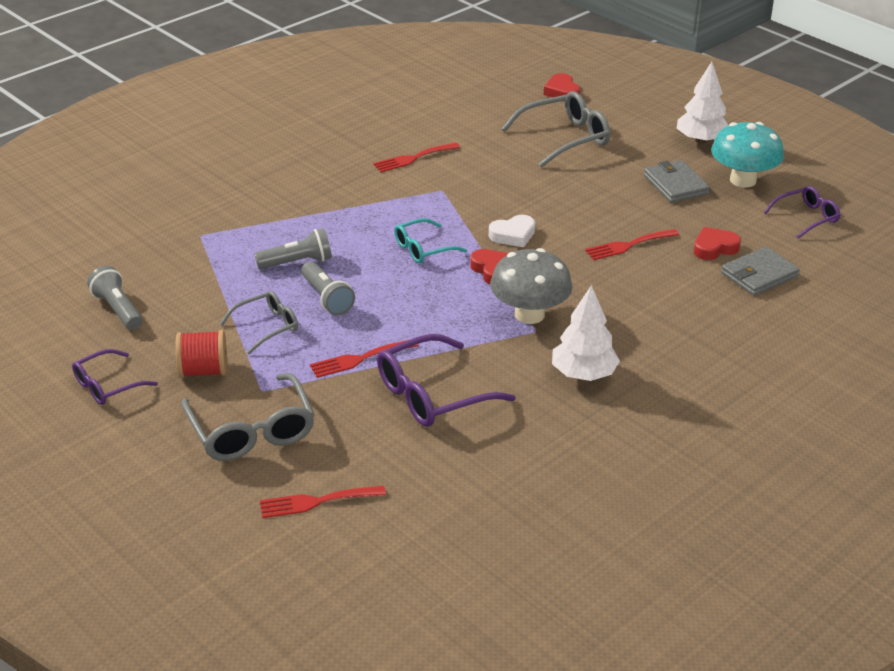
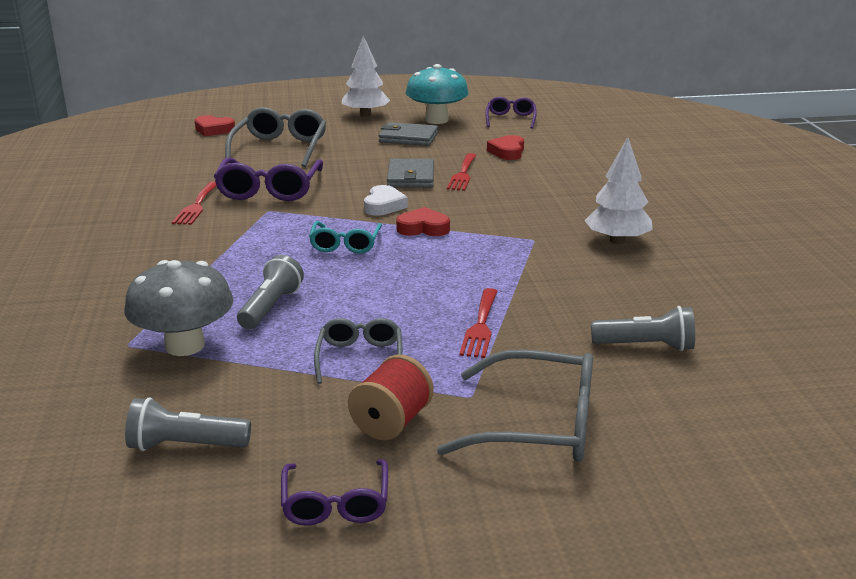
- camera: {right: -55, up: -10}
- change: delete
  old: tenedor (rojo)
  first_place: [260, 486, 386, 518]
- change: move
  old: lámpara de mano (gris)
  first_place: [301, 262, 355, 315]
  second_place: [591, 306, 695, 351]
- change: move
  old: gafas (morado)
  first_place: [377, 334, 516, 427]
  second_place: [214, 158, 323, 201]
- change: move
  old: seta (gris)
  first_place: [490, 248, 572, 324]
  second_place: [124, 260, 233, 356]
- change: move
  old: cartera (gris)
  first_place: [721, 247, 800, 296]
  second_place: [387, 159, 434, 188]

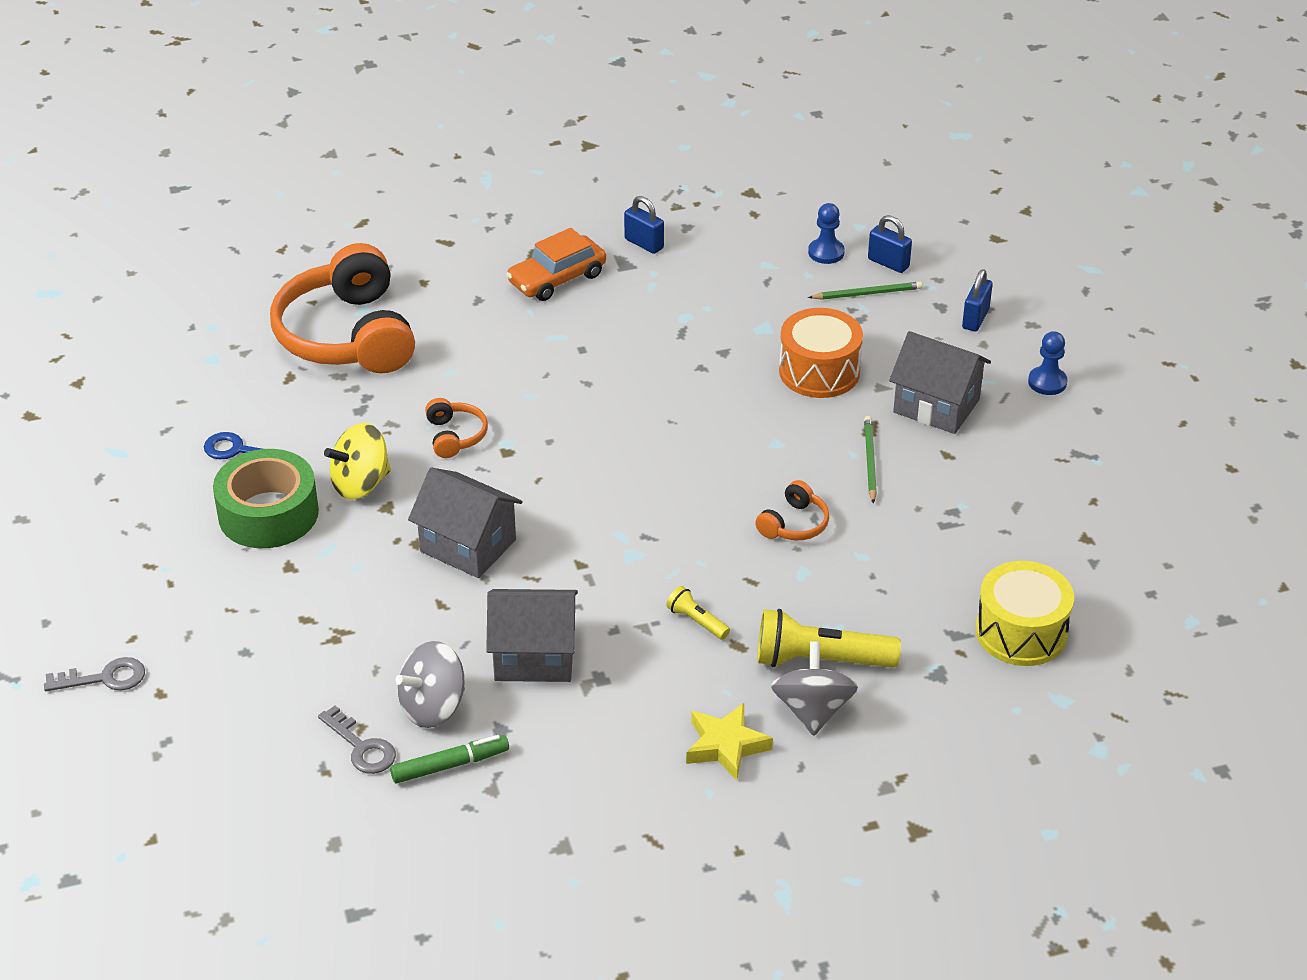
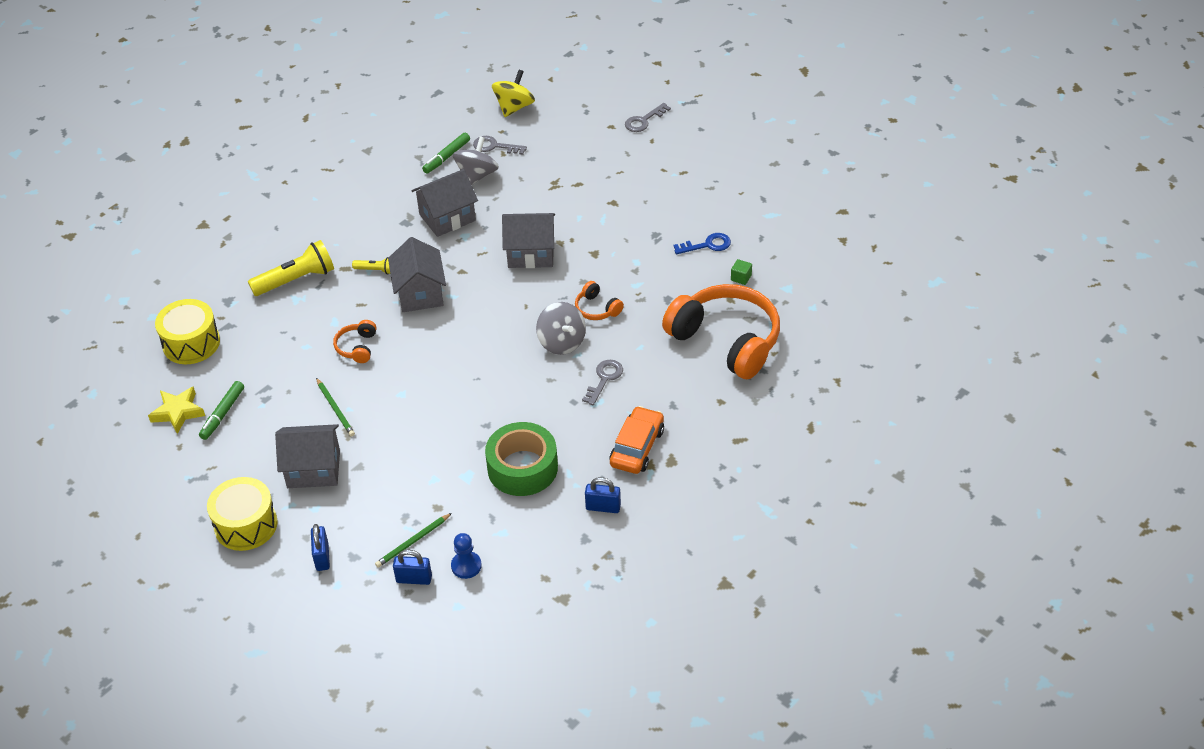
- camera: {right: 150, up: 5}
- change: delete
  old: tambor (naranja)
  first_place: [779, 308, 863, 398]
- change: insert
  new: rotulador (verde)
  second_place: [199, 381, 244, 440]
- change: insert
  new: casa (gris)
  second_place: [388, 237, 446, 312]
- change: insert
  new: llave (gris)
  second_place: [582, 360, 623, 405]
- change: insert
  new: cubo (verde)
  second_place: [731, 259, 752, 285]
- change: move
  old: cinta adhesiva (verde)
  first_place: [213, 449, 319, 548]
  second_place: [485, 422, 558, 496]
- change: move
  old: peonza (amarillo)
  first_place: [324, 423, 391, 500]
  second_place: [492, 70, 535, 117]
- change: move
  old: estrella (amarillo)
  first_place: [686, 703, 773, 781]
  second_place: [148, 386, 205, 434]
- change: move
  old: peonza (gris)
  first_place: [771, 641, 858, 736]
  second_place: [536, 302, 586, 355]
- change: replace
  old: peón (azul)
  new: tambor (amarillo)
  first_place: [1028, 331, 1068, 395]
  second_place: [207, 477, 278, 551]

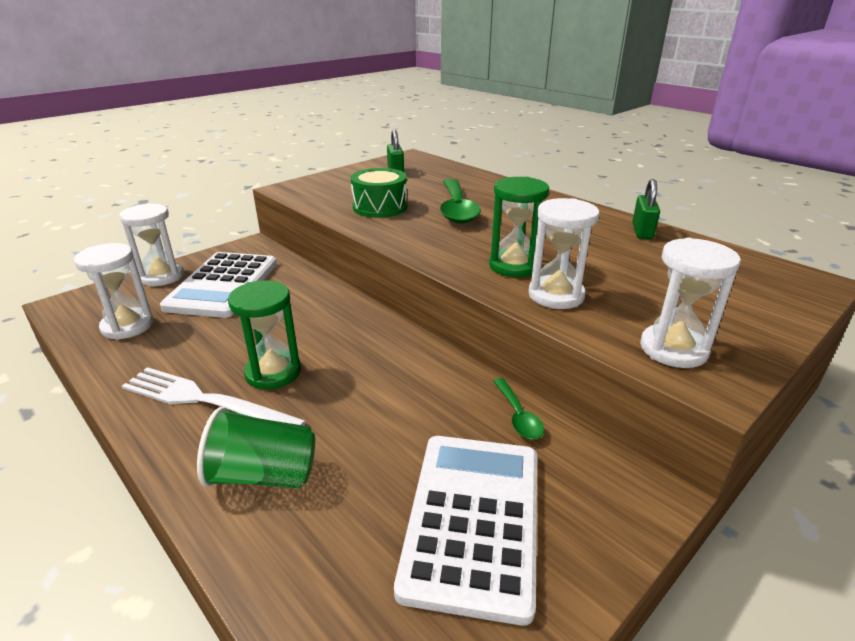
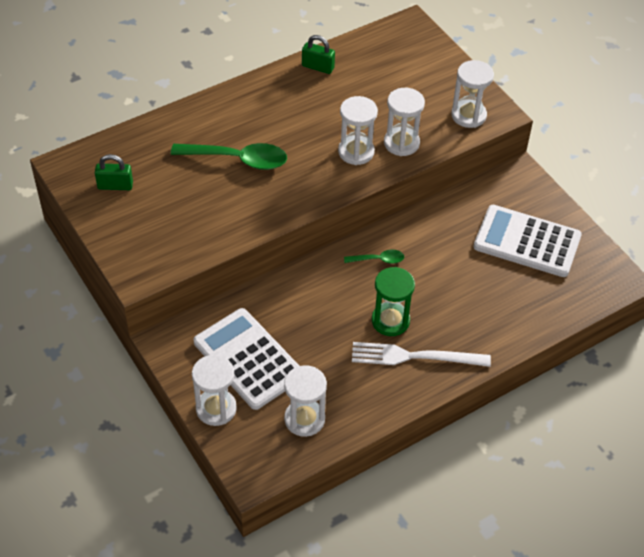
- camera: {right: -80, up: 20}
- change: delete
  old: vaso (verde)
  first_place: [197, 407, 315, 488]
- change: delete
  old: tambor (verde)
  first_place: [350, 168, 407, 218]
- change: move
  old: cuchara (verde)
  first_place: [493, 378, 544, 440]
  second_place: [344, 249, 404, 264]
- change: recolor
  old: reloj de arena (verde)
  new: reloj de arena (blanco)
  first_place: [489, 177, 549, 277]
  second_place: [338, 96, 378, 165]
- change: rotate
  old: tenedor (blanco)
  first_place: [122, 367, 306, 426]
  second_place: [352, 342, 491, 367]
  degrees: 60
- change: rotate
  old: calculadora (blanco)
  first_place: [160, 252, 277, 318]
  second_place: [194, 308, 299, 410]
  degrees: -150

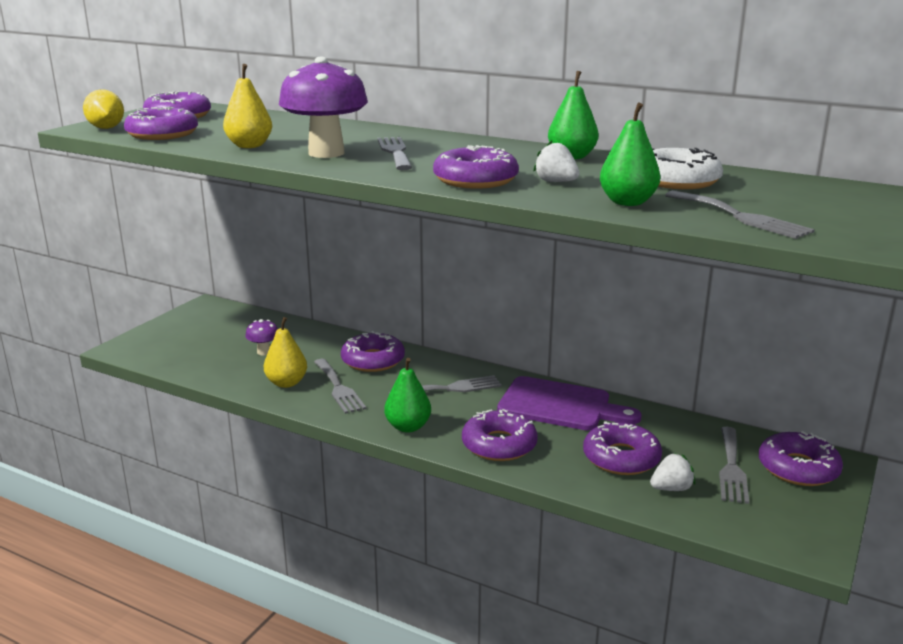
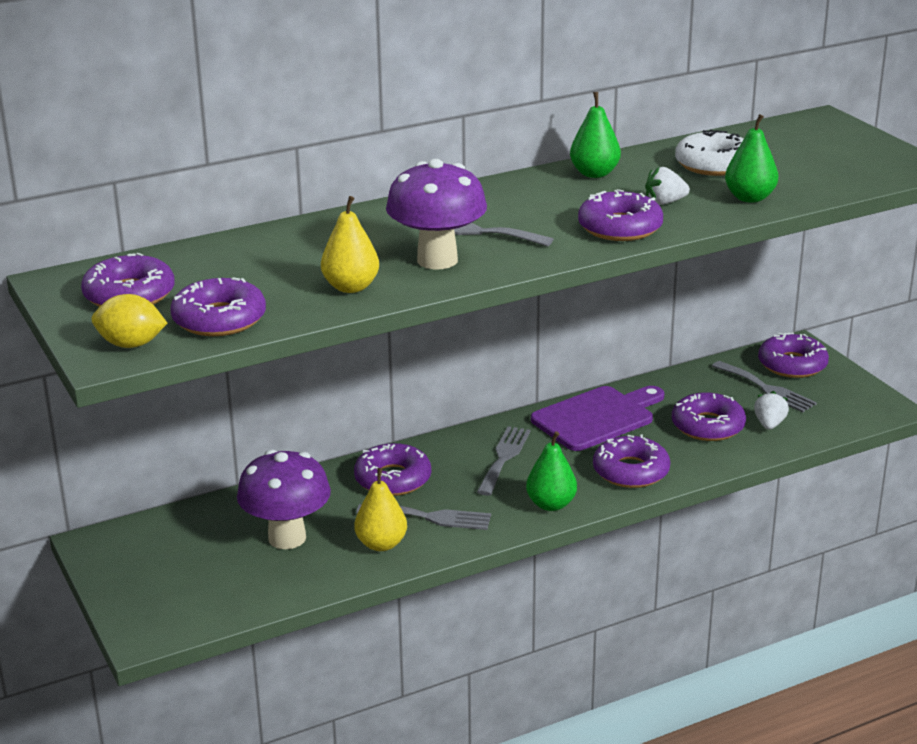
- camera: {right: -55, up: 5}
- change: delete
  old: tenedor (gris)
  first_place: [665, 190, 815, 239]
- change: resize
  old: seta (morado)
  first_place: [245, 319, 278, 355]
  second_place: [237, 449, 331, 549]
  factor: 2.12

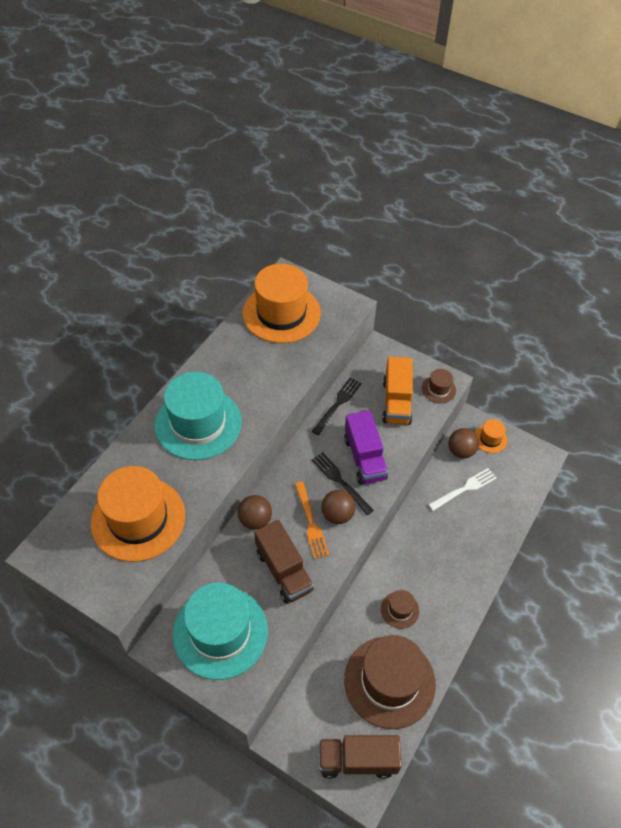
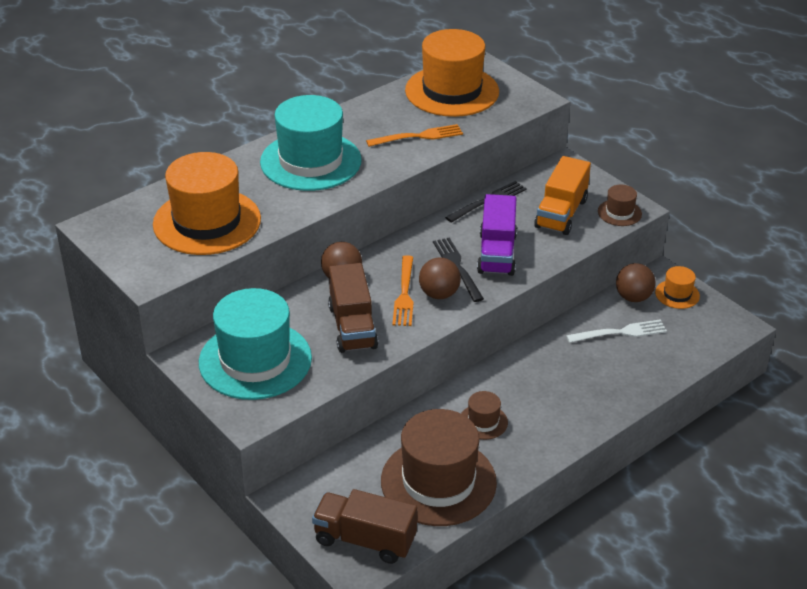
- camera: {right: 20, up: -15}
- change: insert
  new: tenedor (naranja)
  second_place: [366, 124, 463, 147]

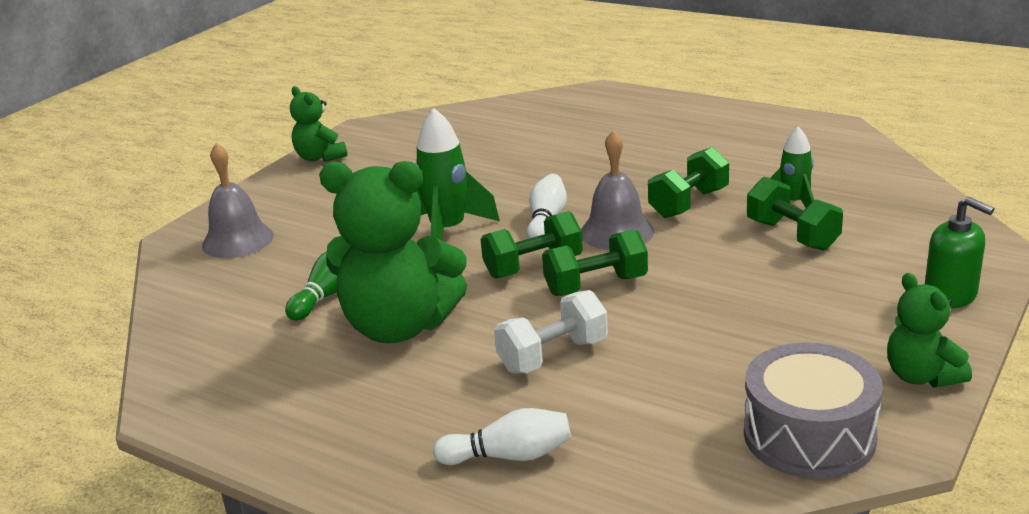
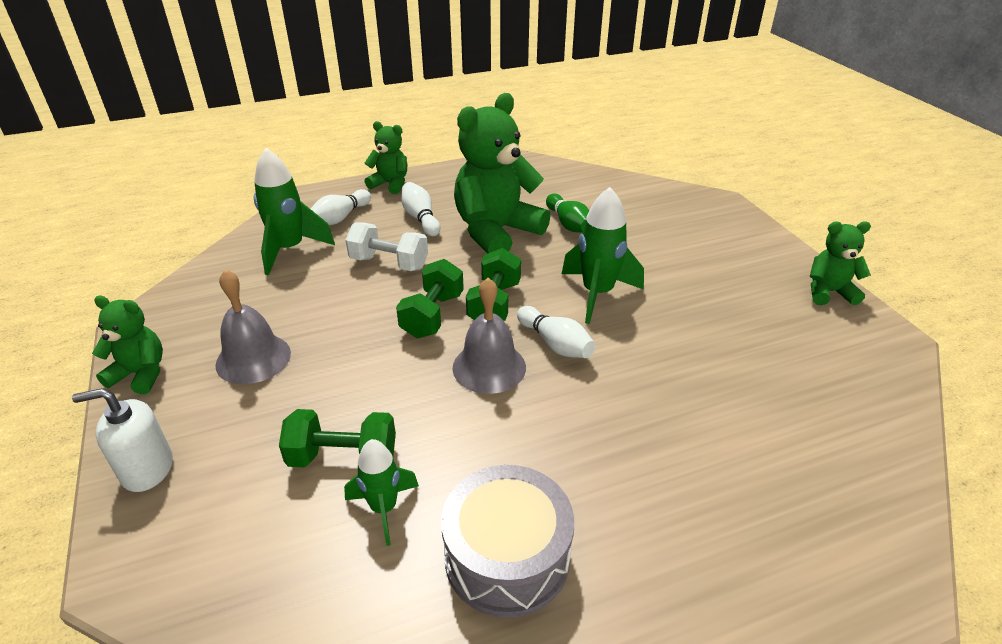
- camera: {right: 125, up: 10}
- change: delete
  old: mancuerna (verde)
  first_place: [648, 147, 729, 218]
- change: insert
  new: cohete (verde)
  second_place: [254, 148, 335, 275]
- change: insert
  new: osito (verde)
  second_place: [365, 121, 407, 194]
- change: insert
  new: bolo (blanco)
  second_place: [402, 182, 441, 236]
- change: move
  old: campana (gris)
  first_place: [202, 143, 274, 258]
  second_place: [215, 269, 291, 384]
- change: move
  old: tambor (gris)
  first_place: [744, 342, 883, 479]
  second_place: [441, 465, 574, 618]
- change: recolor
  old: dispensador de jabón (verde)
  new: dispensador de jabón (blanco)
  first_place: [925, 197, 994, 308]
  second_place: [72, 388, 173, 492]
- change: rotate
  old: mancuerna (blanco)
  first_place: [494, 290, 608, 374]
  second_place: [346, 223, 428, 271]
  degrees: -75

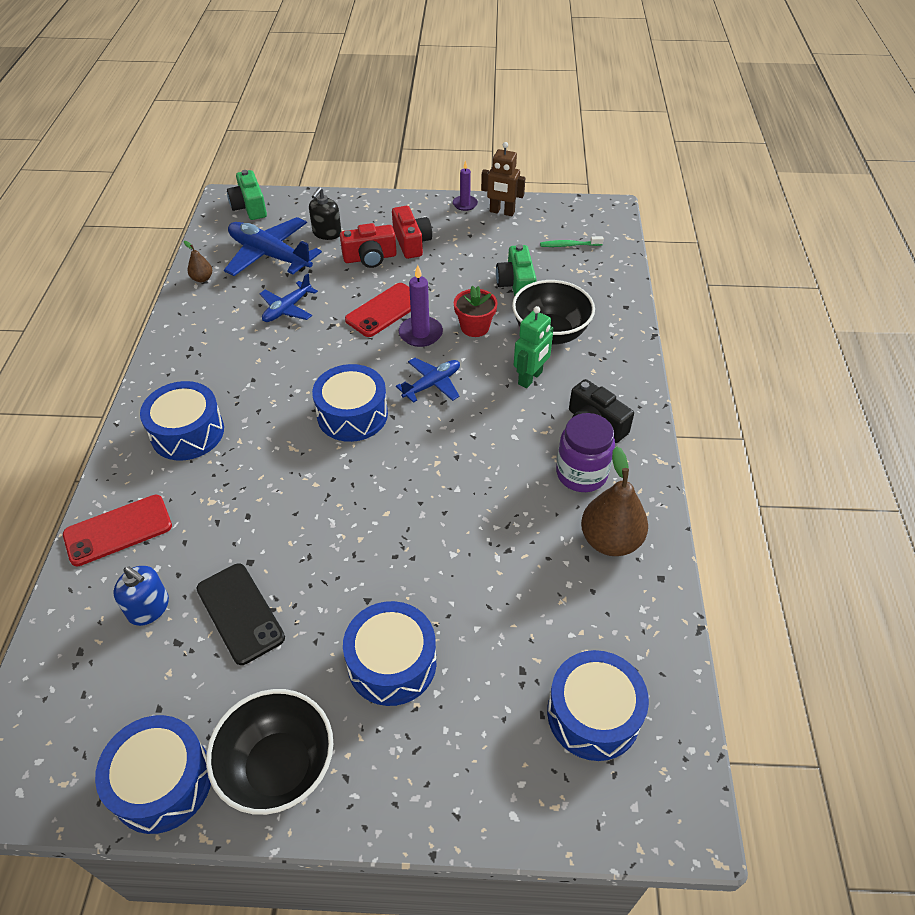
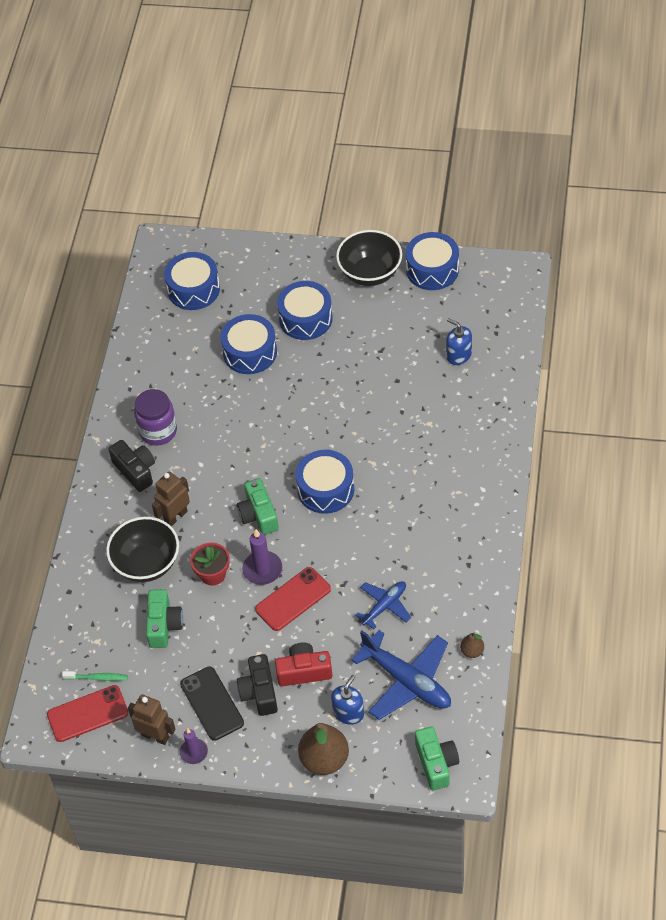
- camera: {right: -170, up: 5}
- change: move
  old: móvil (rojo)
  first_place: [63, 495, 172, 566]
  second_place: [47, 685, 128, 742]
- change: move
  old: tambor (azul)
  first_place: [140, 381, 224, 461]
  second_place: [221, 314, 277, 374]
- change: move
  old: móvil (negro)
  first_place: [196, 564, 285, 665]
  second_place: [180, 667, 244, 741]
- change: move
  old: pera (marrón)
  first_place: [581, 446, 648, 556]
  second_place: [298, 723, 349, 775]
- change: replace
  old: avión (azul)
  new: cámara (verde)
  first_place: [396, 358, 460, 403]
  second_place: [237, 478, 279, 535]
- change: recolor
  old: dispensador de jabón (negro)
  new: dispensador de jabón (azul)
  first_place: [309, 187, 342, 240]
  second_place: [331, 675, 364, 725]
- change: recolor
  old: cámara (rojo)
  new: cámara (negro)
  first_place: [392, 206, 432, 259]
  second_place: [237, 654, 278, 716]
- change: recolor
  old: robot (verde)
  new: robot (marrón)
  first_place: [514, 306, 553, 388]
  second_place: [152, 471, 190, 527]

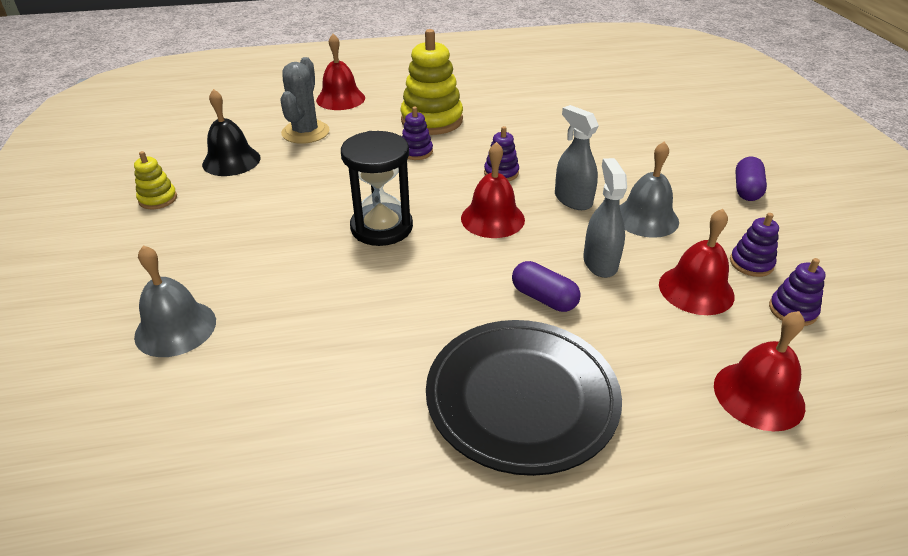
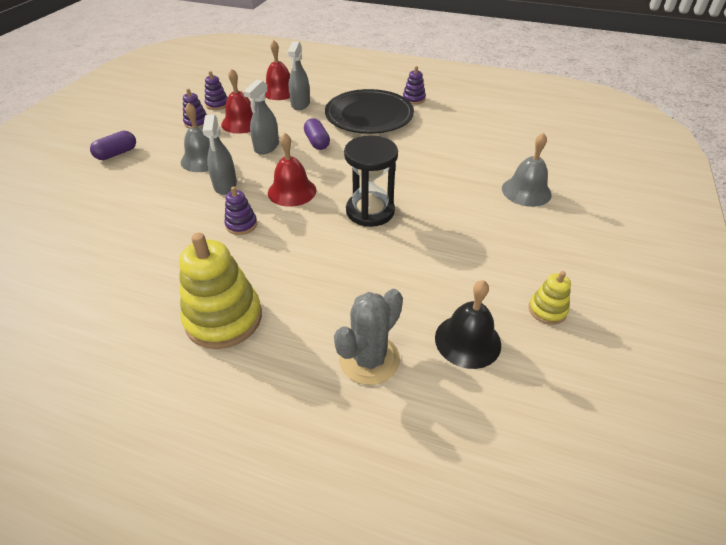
- camera: {right: -150, up: 5}
- change: delete
  old: campana (rojo)
  first_place: [316, 34, 365, 110]
- change: insert
  new: pulverizador (gris)
  second_place: [288, 41, 310, 110]
- change: move
  old: juguete apilable (morado)
  first_place: [402, 107, 433, 160]
  second_place: [403, 66, 426, 105]

